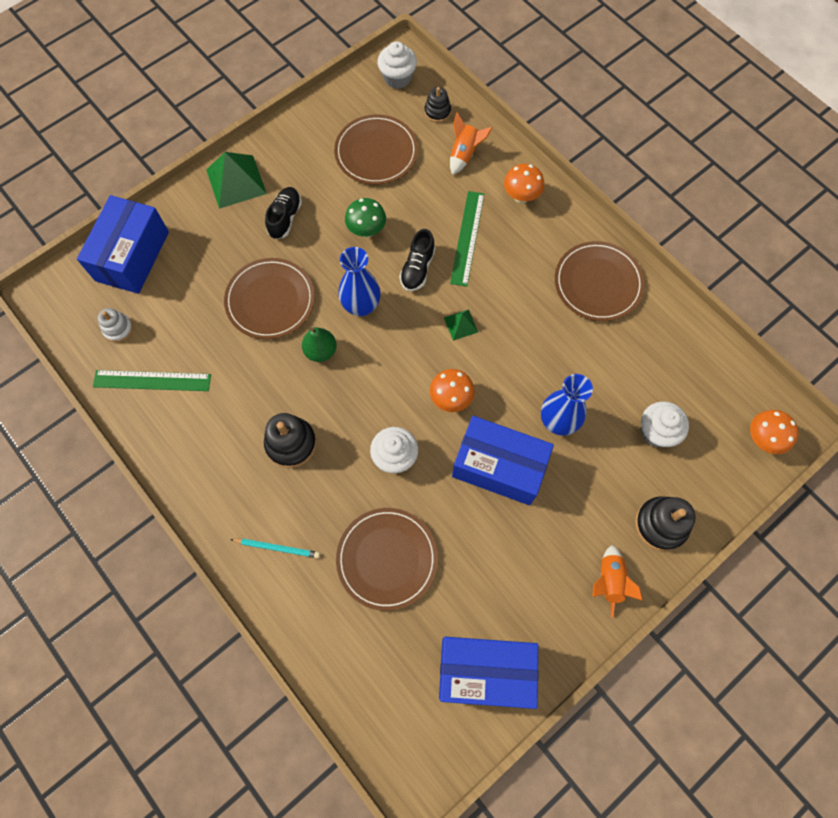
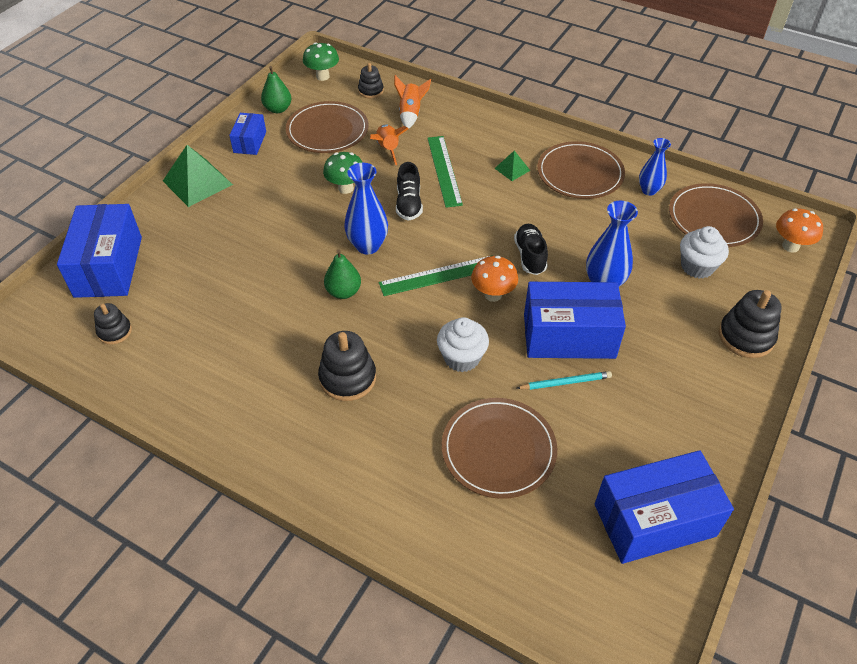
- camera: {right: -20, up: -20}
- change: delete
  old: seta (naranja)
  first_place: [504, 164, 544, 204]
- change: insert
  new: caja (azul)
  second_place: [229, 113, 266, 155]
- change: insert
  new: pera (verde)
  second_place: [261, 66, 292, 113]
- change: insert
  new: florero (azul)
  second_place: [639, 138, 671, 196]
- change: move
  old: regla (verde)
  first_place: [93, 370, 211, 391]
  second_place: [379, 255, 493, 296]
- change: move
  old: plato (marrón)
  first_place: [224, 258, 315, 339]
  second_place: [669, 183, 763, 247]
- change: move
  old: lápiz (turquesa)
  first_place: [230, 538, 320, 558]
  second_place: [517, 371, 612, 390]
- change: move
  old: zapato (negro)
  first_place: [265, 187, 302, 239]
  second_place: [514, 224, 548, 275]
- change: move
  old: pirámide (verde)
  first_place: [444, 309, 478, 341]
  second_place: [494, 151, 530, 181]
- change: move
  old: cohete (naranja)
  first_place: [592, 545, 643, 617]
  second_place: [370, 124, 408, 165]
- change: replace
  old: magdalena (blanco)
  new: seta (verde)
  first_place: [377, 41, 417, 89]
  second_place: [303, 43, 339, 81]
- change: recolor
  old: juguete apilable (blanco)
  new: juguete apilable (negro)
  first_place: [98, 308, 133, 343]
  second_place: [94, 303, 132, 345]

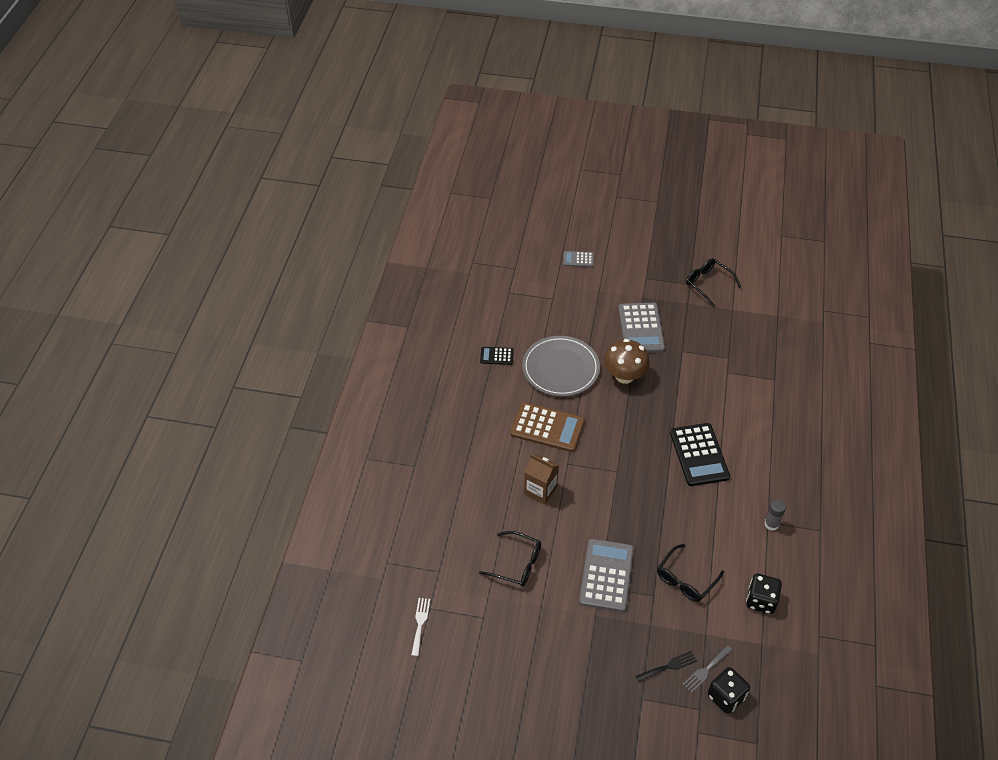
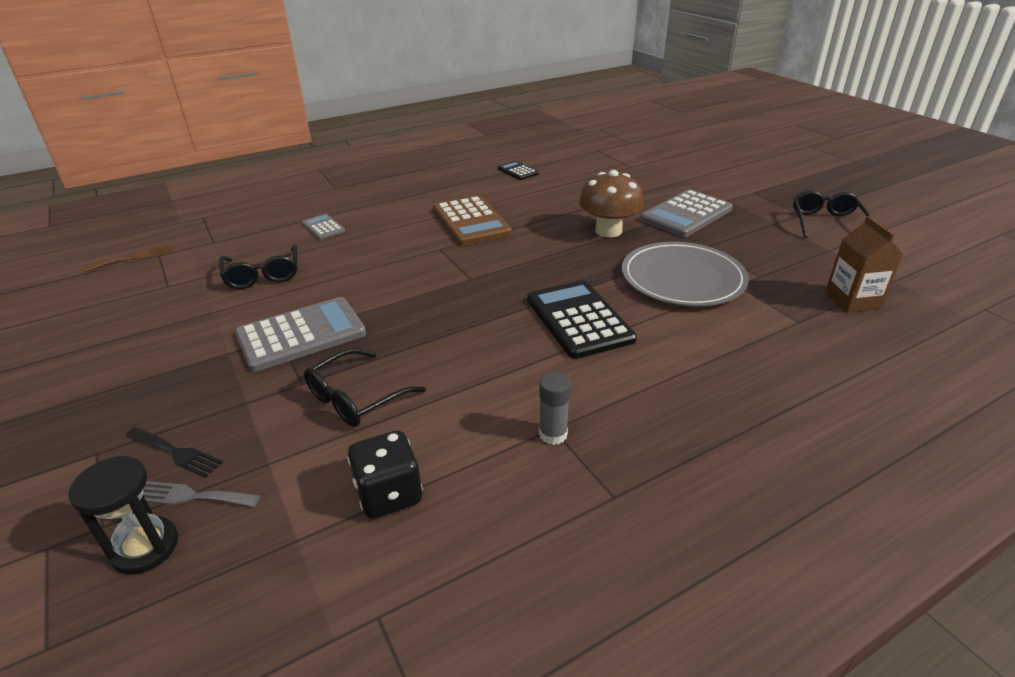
- camera: {right: 50, up: -15}
- change: move
  old: plato (gris)
  first_place: [522, 336, 600, 397]
  second_place: [622, 242, 749, 306]
- change: move
  old: cartón de leche (marrón)
  first_place: [524, 454, 559, 504]
  second_place: [825, 216, 903, 312]
- change: move
  old: calculadora (gris)
  first_place: [563, 251, 594, 267]
  second_place: [302, 214, 345, 240]
- change: replace
  old: dado (negro)
  new: reloj de arena (negro)
  first_place: [708, 667, 750, 714]
  second_place: [68, 456, 178, 575]
- change: recolor
  old: tenedor (blanco)
  new: tenedor (marrón)
  first_place: [411, 598, 430, 656]
  second_place: [83, 244, 171, 272]
- change: rotate
  old: gafas (negro)
  first_place: [657, 544, 724, 602]
  second_place: [304, 348, 426, 427]
  degrees: -45
- change: rotate
  old: calculadora (negro)
  first_place: [670, 423, 730, 486]
  second_place: [527, 280, 637, 359]
  degrees: 120

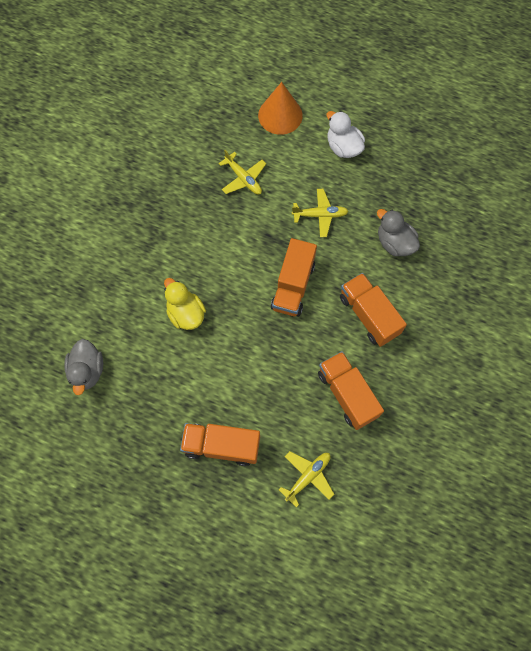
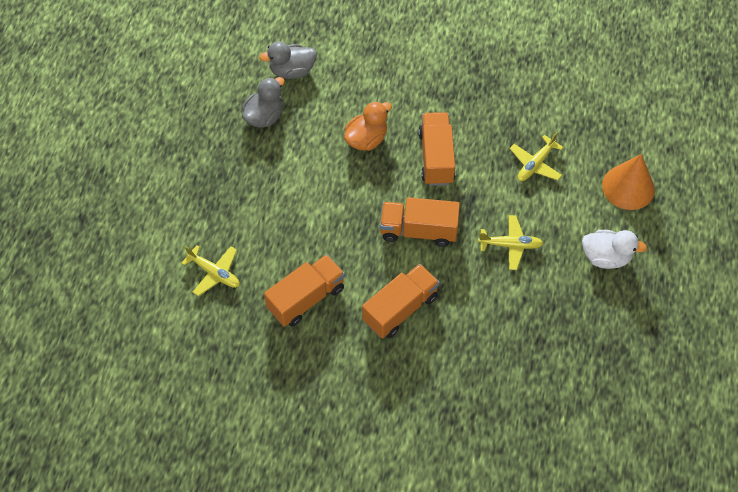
- camera: {right: 80, up: -10}
- change: move
  old: camión (naranja)
  first_place: [180, 423, 260, 466]
  second_place: [418, 112, 455, 186]
- change: move
  old: pato (gris)
  first_place: [377, 209, 420, 256]
  second_place: [242, 77, 285, 128]
- change: recolor
  old: pato (amarillo)
  new: pato (naranja)
  first_place: [164, 278, 206, 330]
  second_place: [344, 101, 392, 151]
- change: rotate
  old: avión (amarillo)
  first_place: [292, 189, 349, 237]
  second_place: [478, 215, 543, 270]
  degrees: -75
- change: rotate
  old: pato (blanco)
  first_place: [327, 111, 365, 158]
  second_place: [582, 230, 647, 269]
  degrees: 60

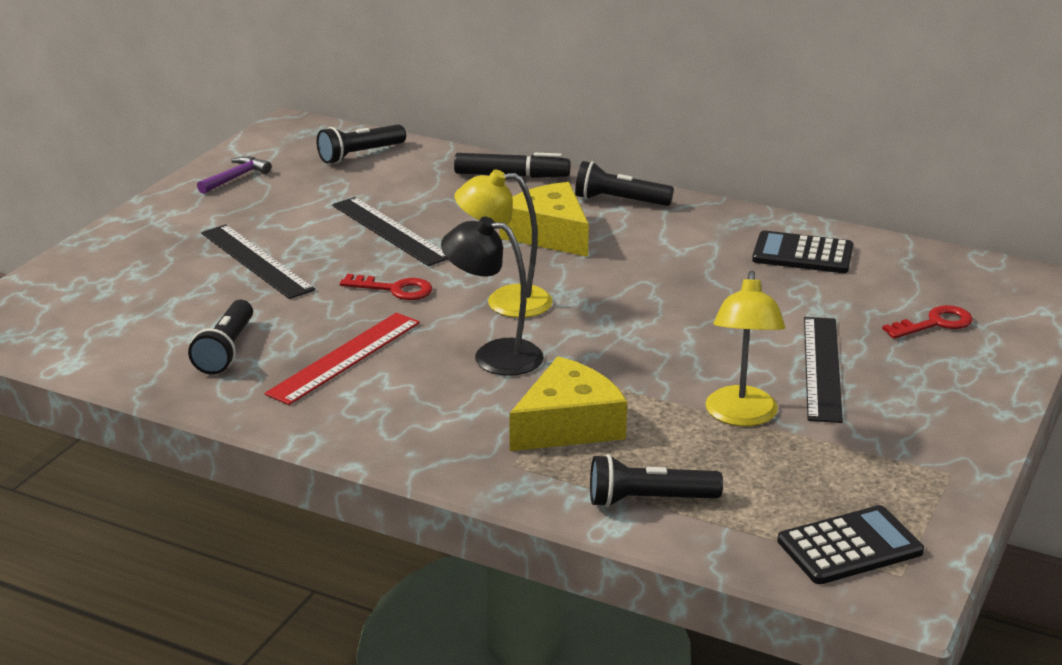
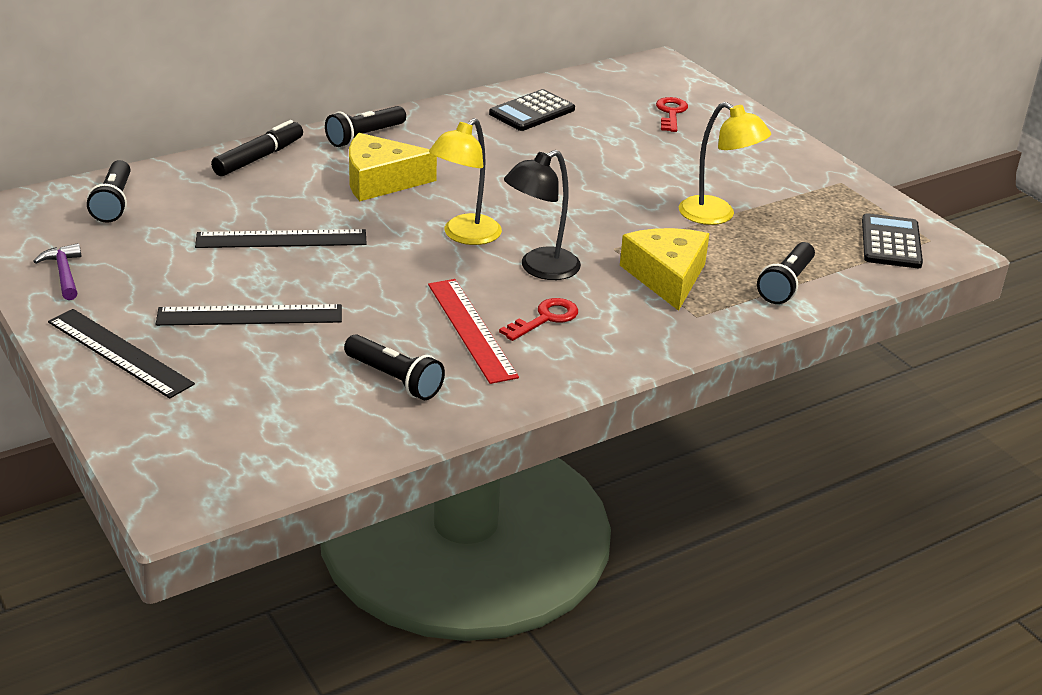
- camera: {right: -60, up: 5}
- change: move
  old: llave (rojo)
  first_place: [340, 274, 432, 300]
  second_place: [499, 298, 578, 341]
- change: move
  old: regla (negro)
  first_place: [804, 317, 843, 423]
  second_place: [48, 309, 195, 399]

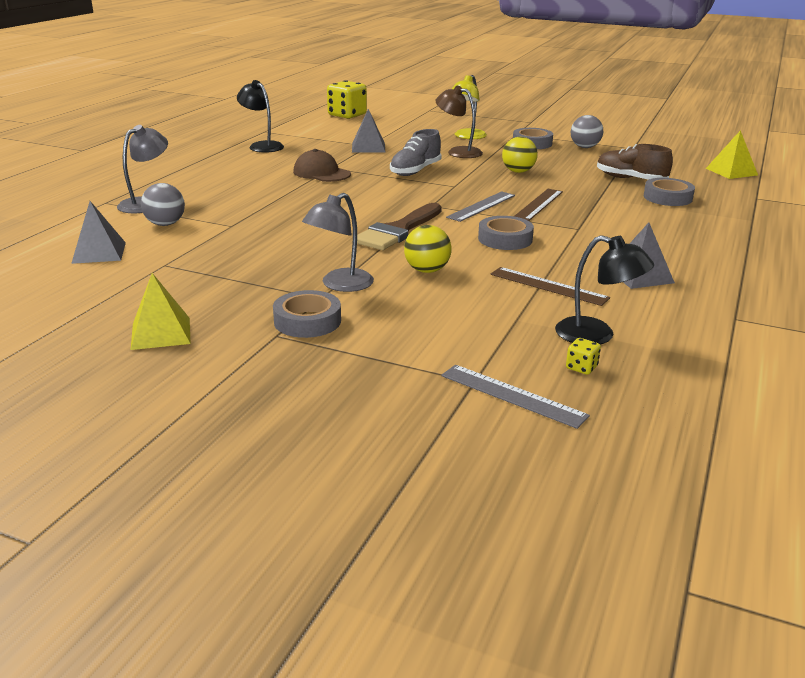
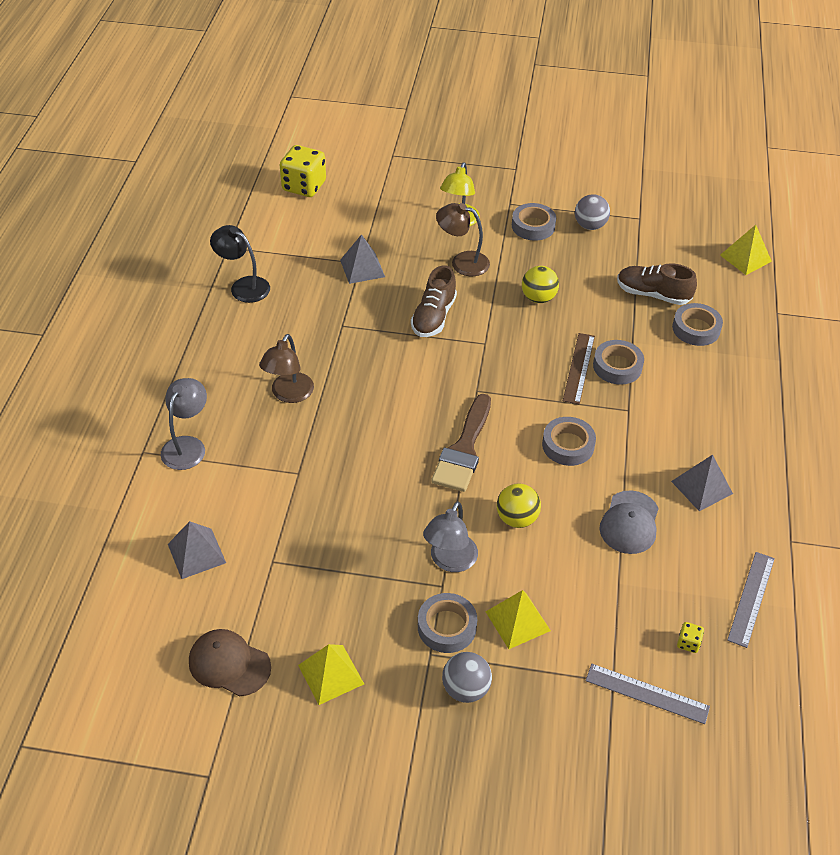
- camera: {right: -15, up: 20}
- change: delete
  old: lámpara (negro)
  first_place: [555, 235, 654, 344]
- change: insert
  new: lámpara (marrón)
  second_place: [259, 334, 314, 403]
- change: insert
  new: pirámide (amarillo)
  second_place: [486, 590, 551, 649]
- change: insert
  new: cinta adhesiva (gris)
  second_place: [593, 340, 644, 385]
- change: move
  old: pelota (gris)
  first_place: [141, 183, 185, 226]
  second_place: [442, 652, 492, 703]
- change: move
  old: gorra (marrón)
  first_place: [293, 149, 351, 182]
  second_place: [189, 629, 271, 696]
- change: move
  old: regla (gris)
  first_place: [446, 191, 515, 222]
  second_place: [727, 552, 775, 648]
- change: replace
  old: regla (marrón)
  new: gorra (gris)
  first_place: [491, 267, 610, 306]
  second_place: [599, 490, 659, 554]
- change: recolor
  old: zapato (gris)
  new: zapato (marrón)
  first_place: [390, 129, 441, 176]
  second_place: [411, 265, 457, 337]

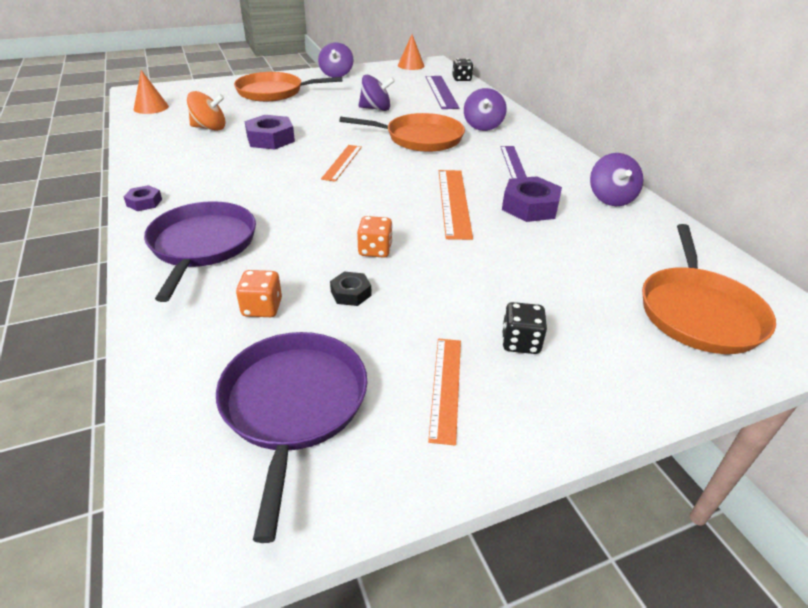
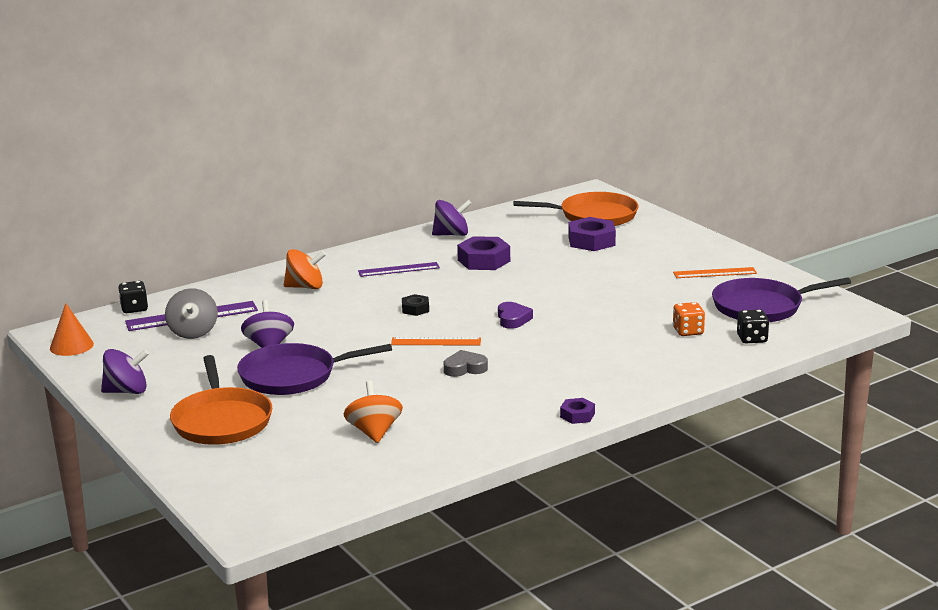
- camera: {right: -100, up: -15}
- change: delete
  old: cono (naranja)
  first_place: [134, 70, 169, 114]
- change: delete
  old: sartén (naranja)
  first_place: [340, 113, 465, 152]
- change: delete
  old: dado (naranja)
  first_place: [357, 216, 393, 258]
- change: delete
  old: regla (naranja)
  first_place: [439, 170, 473, 240]
- change: insert
  new: peonza (gris)
  second_place: [165, 288, 218, 339]
- change: insert
  new: corazón (gris)
  second_place: [444, 350, 488, 377]
- change: insert
  new: corazón (morado)
  second_place: [498, 302, 533, 329]
- change: move
  old: sartén (morado)
  first_place: [144, 201, 256, 302]
  second_place: [237, 343, 392, 395]
- change: move
  old: tuerca (morado)
  first_place: [244, 115, 295, 150]
  second_place: [568, 217, 616, 251]
- change: move
  old: tuerca (negro)
  first_place: [330, 272, 371, 306]
  second_place: [402, 294, 429, 316]
- change: move
  old: dado (negro)
  first_place: [502, 302, 547, 354]
  second_place: [737, 310, 769, 343]
- change: recolor
  old: peonza (morado)
  new: peonza (naranja)
  first_place: [464, 88, 507, 131]
  second_place: [284, 249, 326, 289]

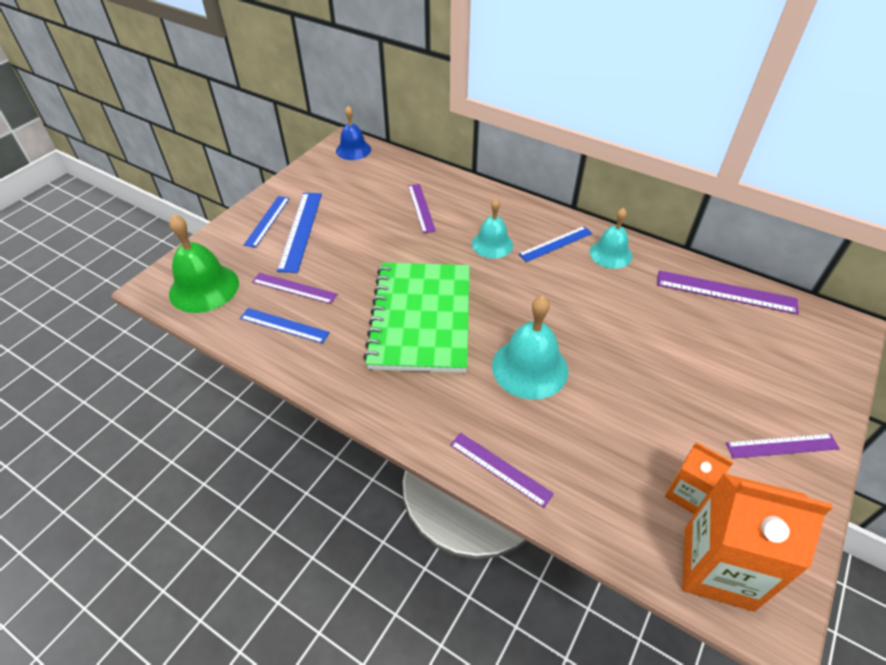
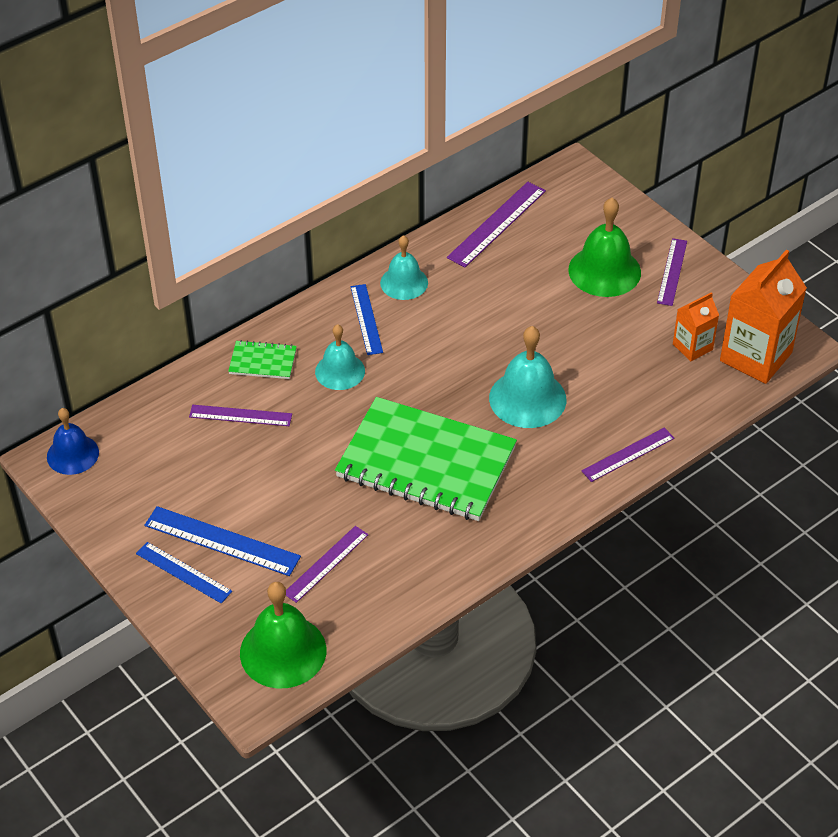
- camera: {right: -70, up: 0}
- change: delete
  old: regla (azul)
  first_place: [240, 308, 330, 344]
- change: insert
  new: cuaderno (verde)
  second_place: [228, 340, 297, 379]
- change: insert
  new: campana (verde)
  second_place: [568, 198, 641, 297]

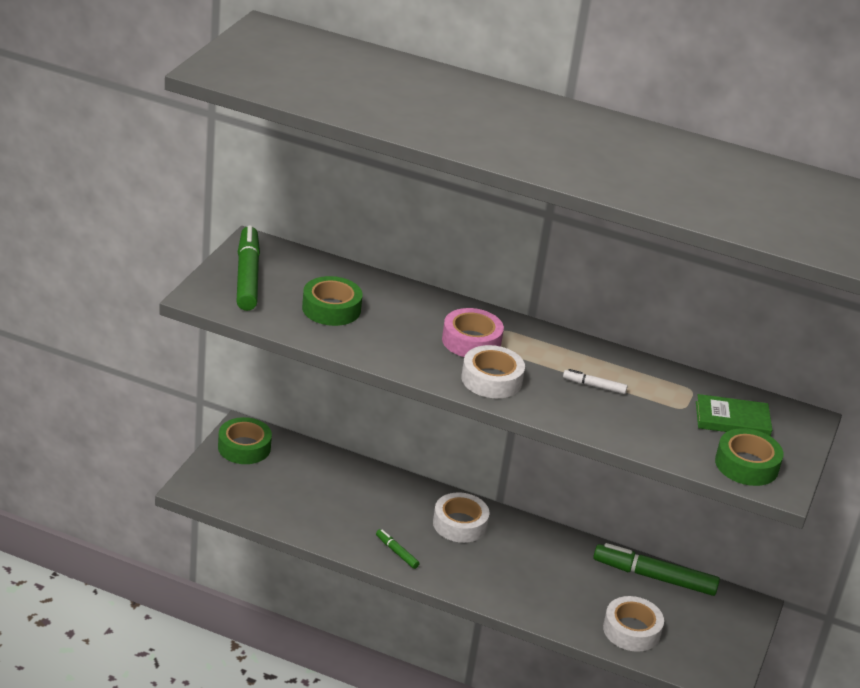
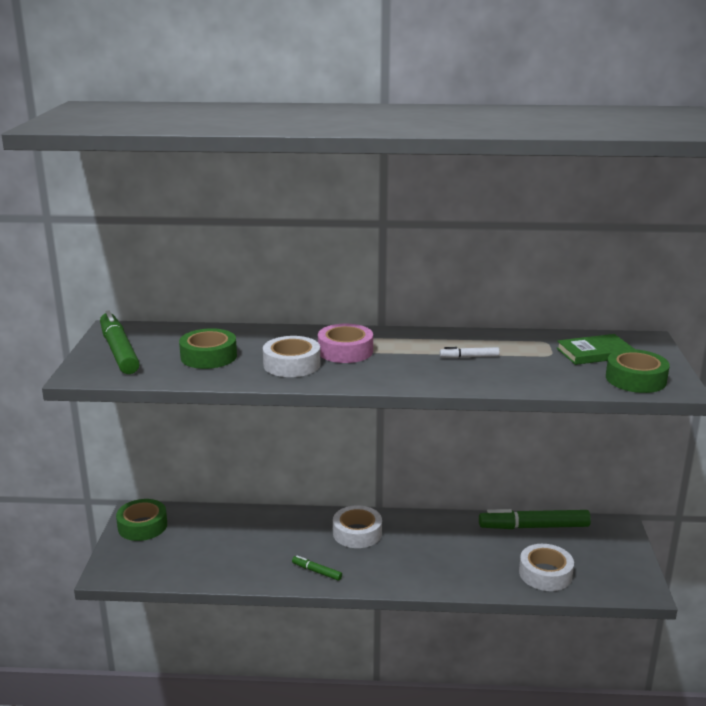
- camera: {right: -15, up: -10}
- change: move
  old: cinta adhesiva (blanco)
  first_place: [461, 345, 525, 398]
  second_place: [263, 336, 320, 377]

